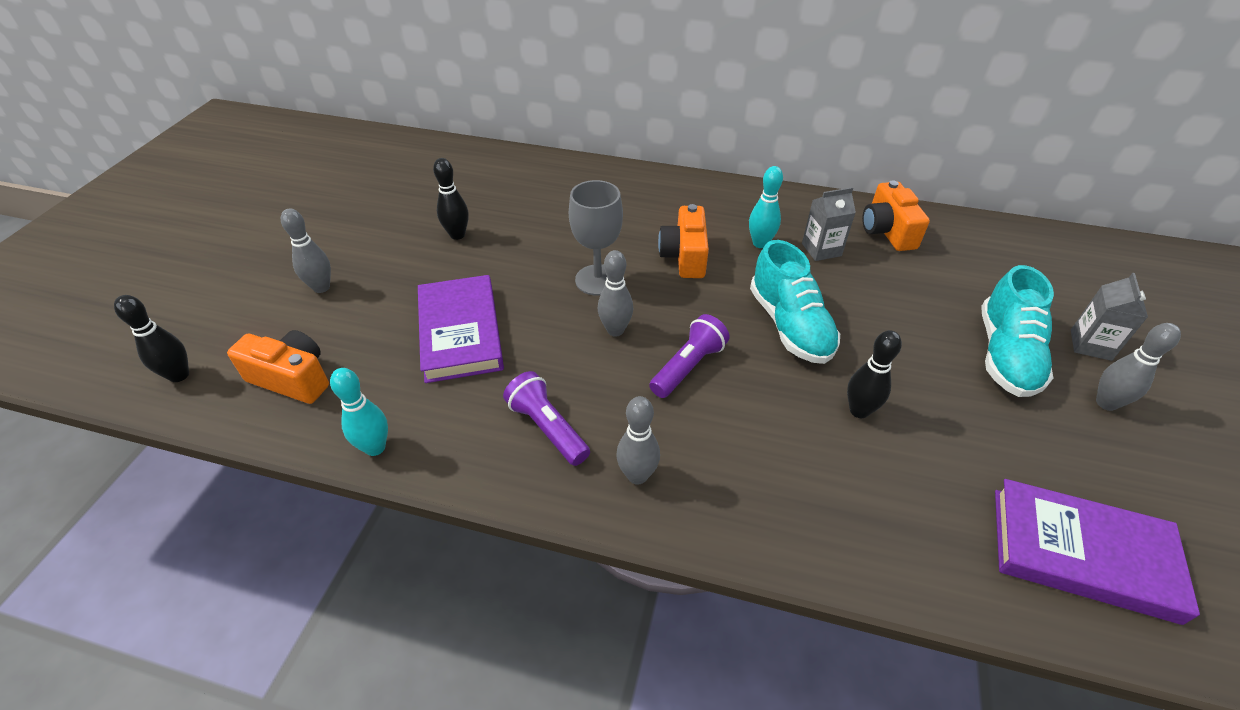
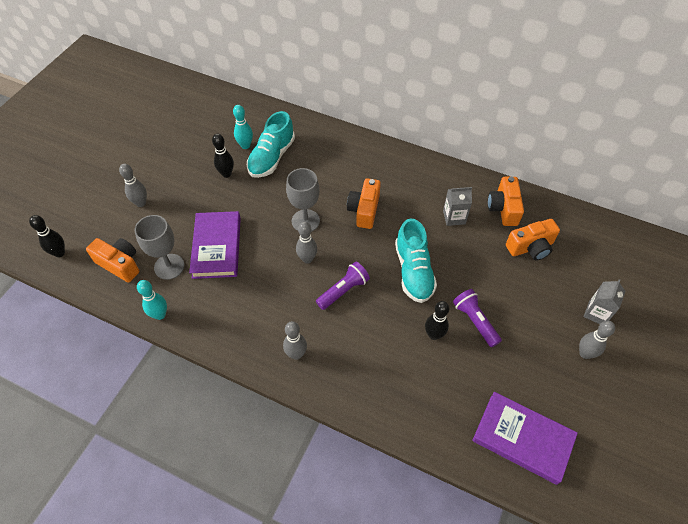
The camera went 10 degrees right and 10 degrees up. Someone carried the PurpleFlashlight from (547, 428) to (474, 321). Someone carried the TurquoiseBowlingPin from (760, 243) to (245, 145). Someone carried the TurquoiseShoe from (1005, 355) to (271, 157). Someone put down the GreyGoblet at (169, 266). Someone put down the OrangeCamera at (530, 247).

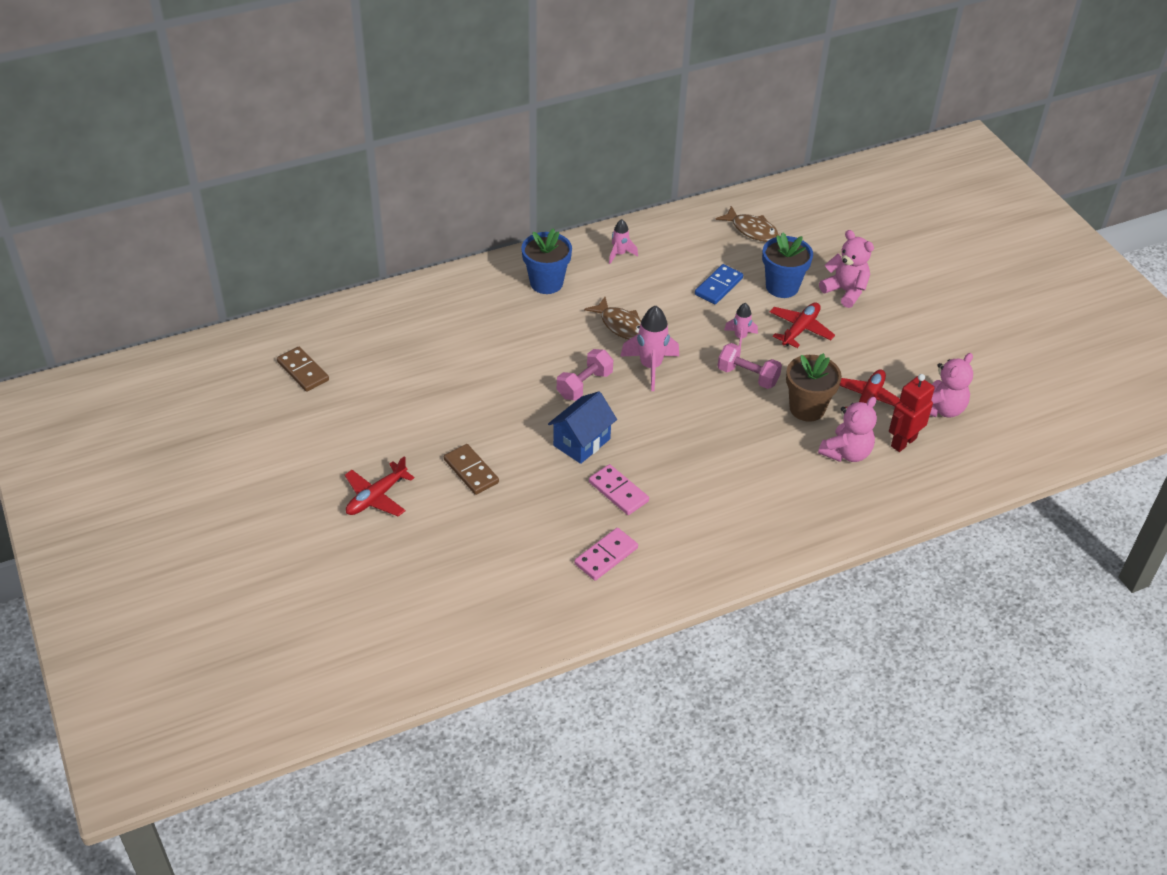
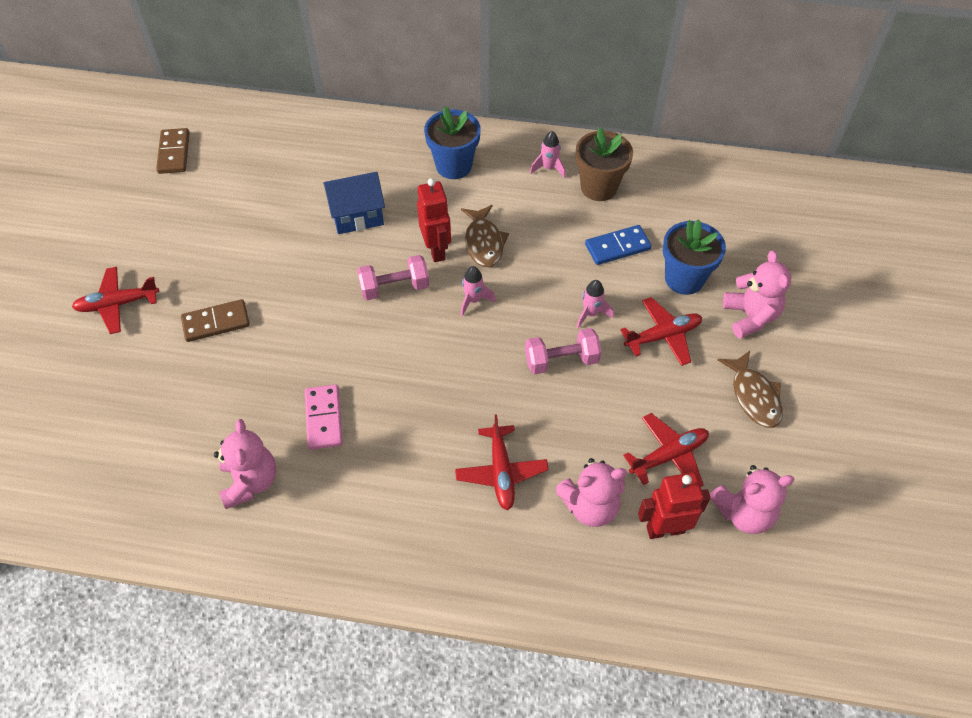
The camera went 35 degrees right and 10 degrees up. Someone rotated the BrownDomino at (471, 471) by 75 degrees clockwise. Someone carried the BlueHouse from (581, 442) to (357, 216). Someone swapped the PinkDomino at (606, 556) for the PinkTeddyBear at (250, 481). Someone scaled the PinkRocket at (650, 367) by 0.58. Someone carried the BrownFish from (752, 230) to (754, 396). Someone rotated the PinkDumbbell at (747, 376) by 75 degrees counterclockwise. Someone carried the BrownFlowerPot from (807, 408) to (598, 187). Someone put down the RedRobot at (436, 250). Someone put down the RedPlane at (501, 472).

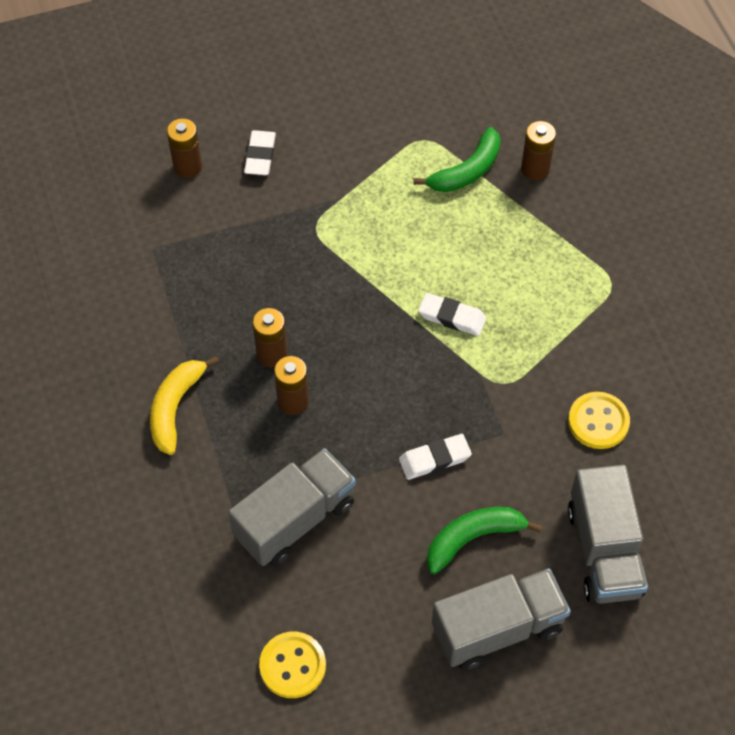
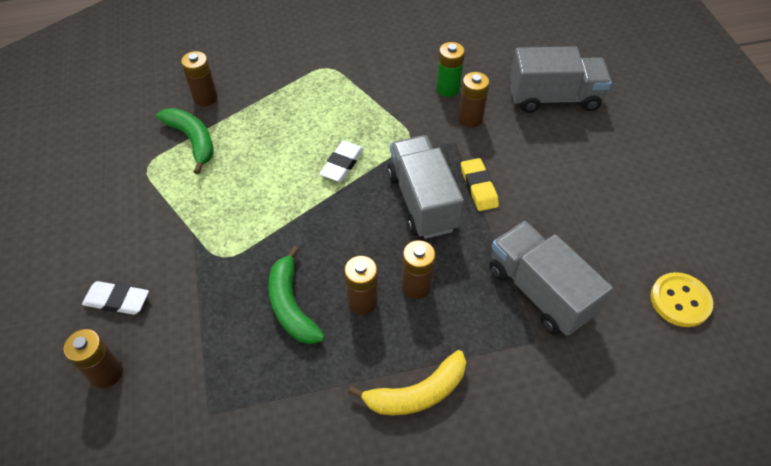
The camera went 85 degrees left and 5 degrees down. Someone rotated the YellowBanana at (175, 408) by 45 degrees counterclockwise. Someone repainted the WhiteEraser at (434, 459), which became the YellowEraser at (478, 187). Someone carried the GreenBanana from (473, 538) to (291, 305). Someone carried the GreyTruck from (497, 629) to (422, 201). Someone swapped the YellowButton at (598, 422) for the GreenBattery at (448, 88). Someone put down the BrownBattery at (470, 119).

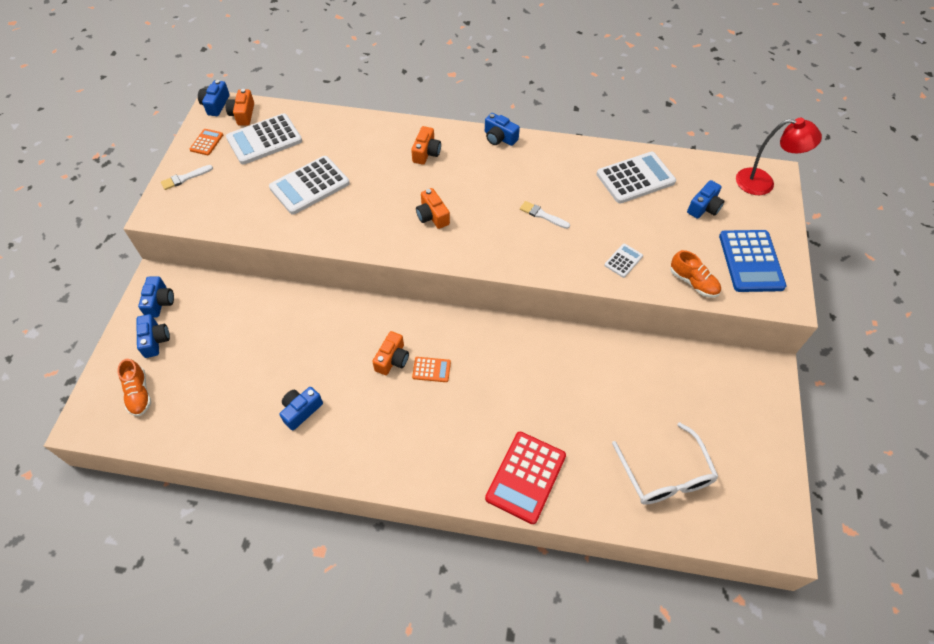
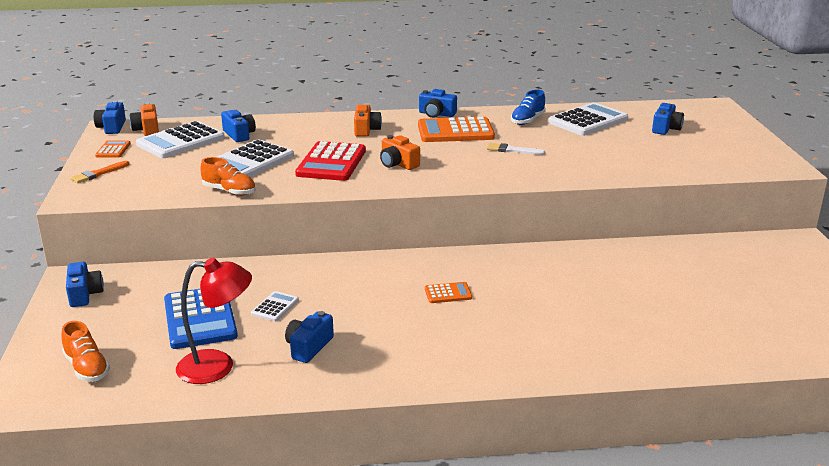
The camera went 15 degrees left and 30 degrees down. Someone carried the BlueCamera from (155, 340) to (239, 135). Someone repainted the WhiteBrush at (185, 178), which became the OrangeBrush at (98, 174). Someone took away the OrangeCamera at (392, 359). Someone carried the RedCalculator from (525, 477) to (331, 162). Someone carried the WhiteCalculator from (623, 261) to (275, 307). Someone took away the WhiteGlasses at (665, 475). Someone carried the OrangeShoe from (693, 282) to (229, 191). Someone carried the BlueCalculator from (750, 261) to (200, 318). Someone carried the RedLamp from (763, 183) to (218, 367). Someone put down the OrangeCalculator at (455, 131). Someone put down the BlueShoe at (527, 120).

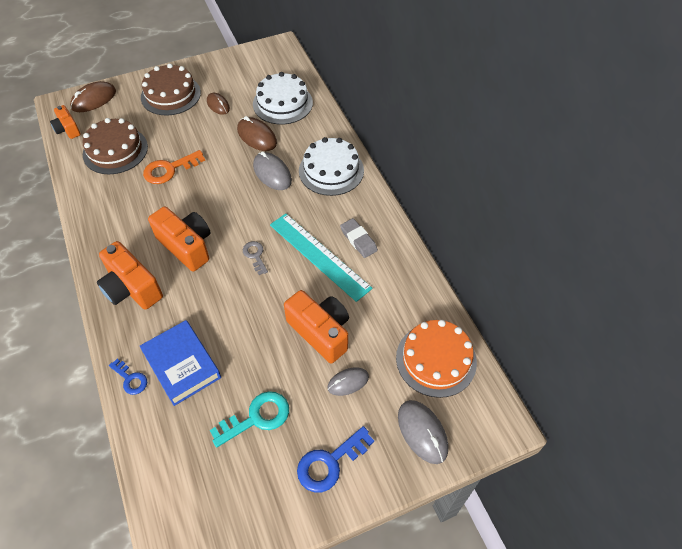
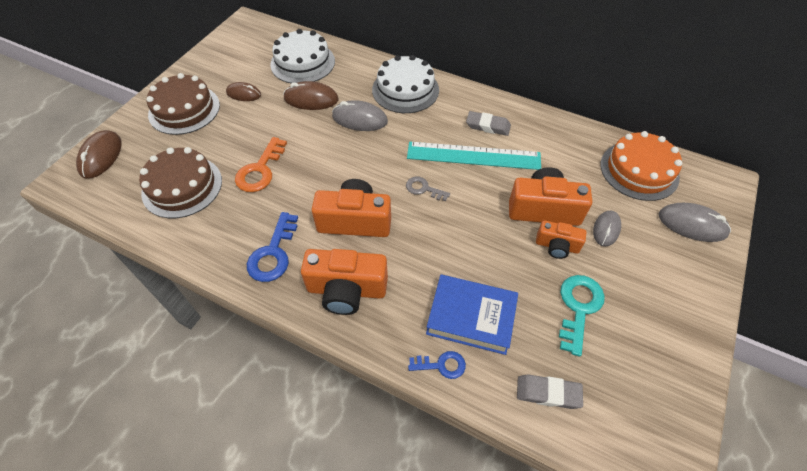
The camera went 40 degrees left and 0 degrees up. Someone carried the OrangeCamera from (68, 129) to (557, 246). Someone carried the BlueKey from (329, 463) to (273, 253). Someone put down the GreyEraser at (548, 393).

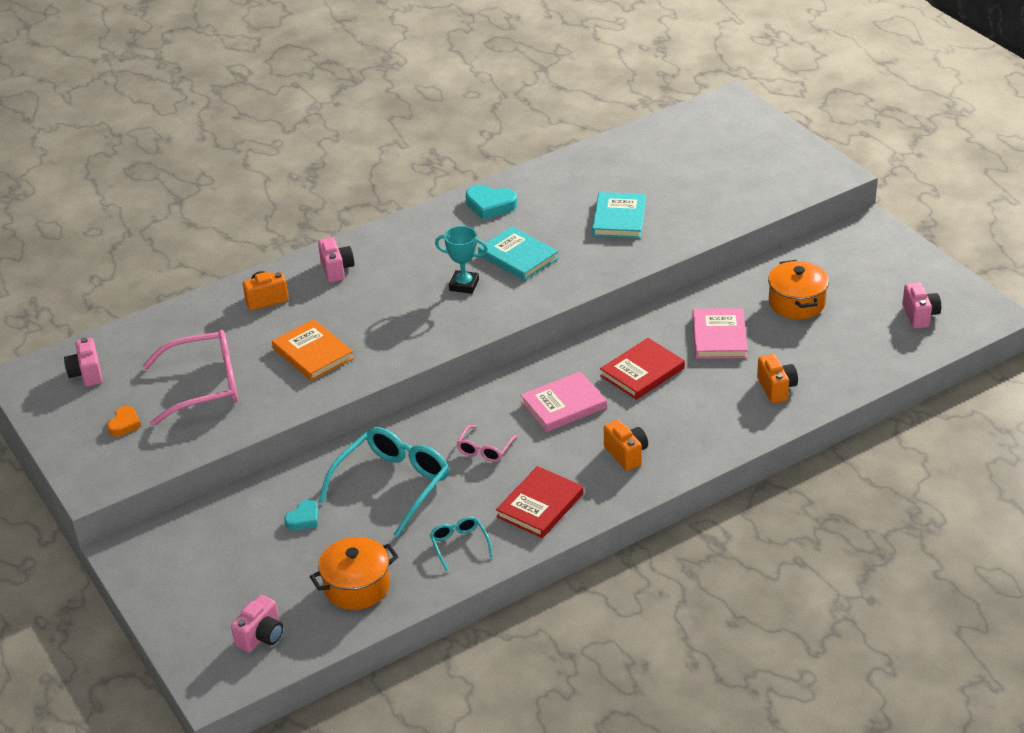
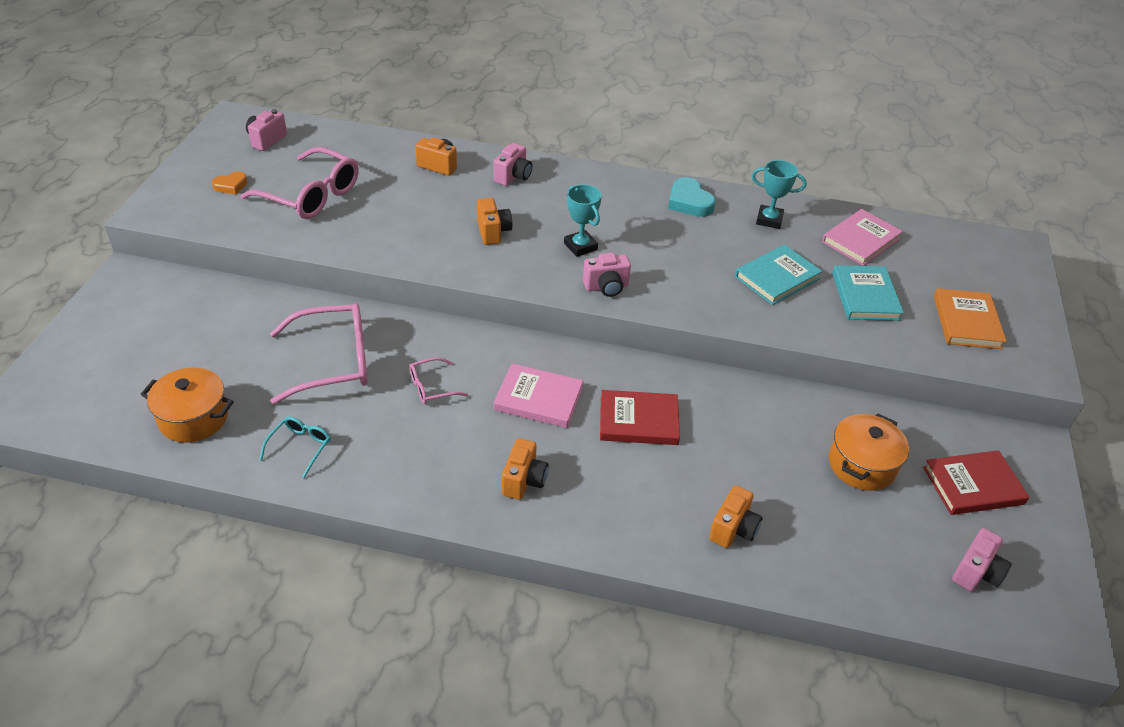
The camera went 40 degrees right and 5 degrees up. Someone carried the PinkCamera from (261, 636) to (606, 287). Someone carried the OrangeBook from (313, 353) to (967, 322). Someone took away the TurquoiseHeart at (304, 519). Someone repainted the TurquoiseGlasses at (392, 485), which became the PinkGlasses at (333, 362). Someone carried the TurquoiseBook from (518, 257) to (865, 296). Someone carried the RedBook from (540, 505) to (973, 486). Someone carried the PinkBook from (719, 337) to (860, 240). Someone put down the OrangeCamera at (493, 232). Someone put down the TurquoiseTrophy at (769, 220).

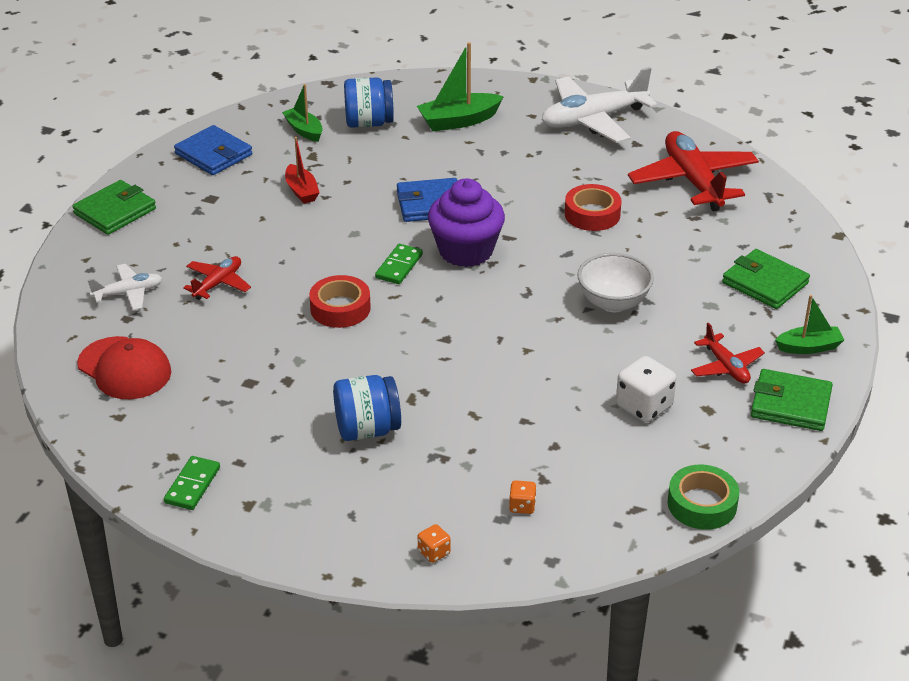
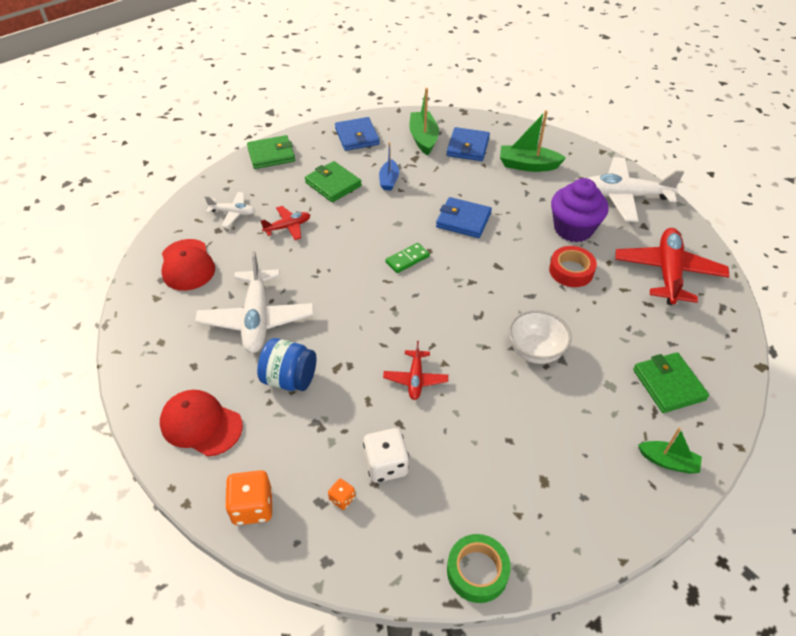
The camera went 30 degrees right and 10 degrees up. Someone took away the GreenDomino at (192, 485). Someone scaled the GreenBoat at (304, 130) by 1.55. Someone repainted the RedBoat at (301, 191), which became the BlueBoat at (389, 180). Someone took away the RedTape at (340, 308). Someone swapped the BlueJar at (369, 123) for the BlueWallet at (468, 147). Someone scaled the OrangeDice at (434, 552) by 1.93. Someone carried the PurpleCupcake from (466, 251) to (573, 229). Someone carried the WhiteDice from (644, 406) to (386, 465). Someone carried the RedPlane from (726, 367) to (415, 379). Someone carried the GreenWallet from (790, 404) to (333, 184). Someone put down the RedCap at (201, 424). Someone put down the WhitePlane at (257, 319).

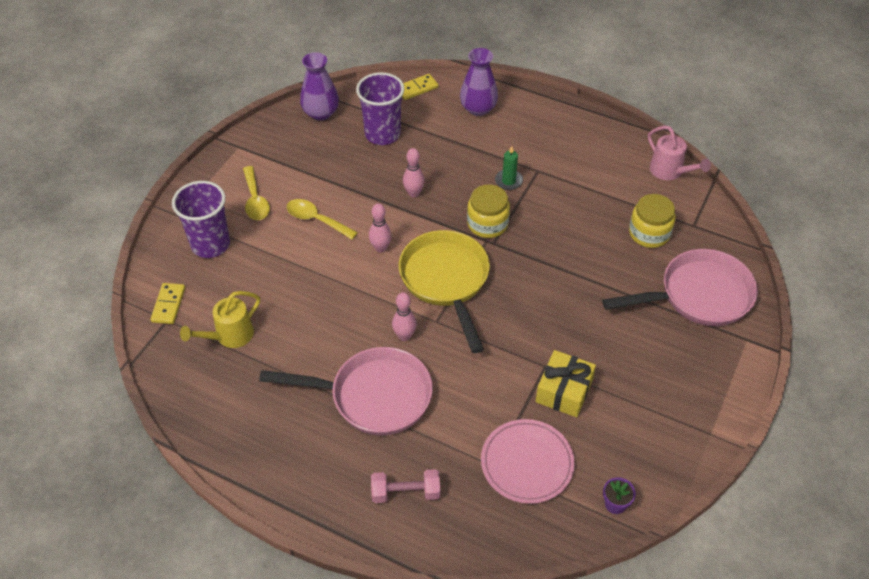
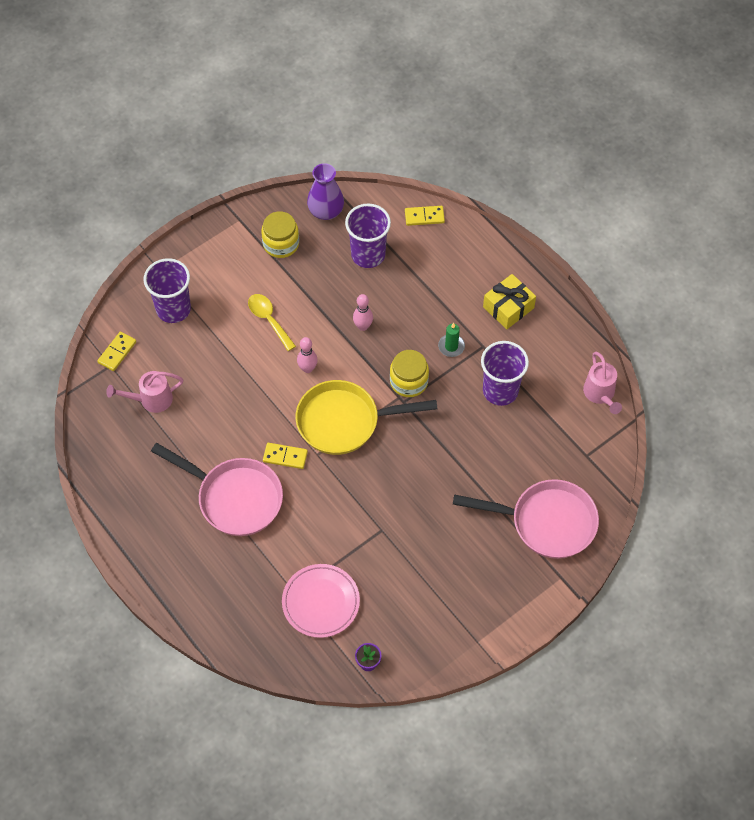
The camera went 25 degrees right and 10 degrees up. Someone repainted the YellowWateringCan at (229, 336), which became the PinkWateringCan at (151, 400). Someone took away the YellowSpoon at (255, 200). Someone took away the PinkDumbbell at (406, 492). Someone swapped the PinkBowlingPin at (404, 336) for the YellowDomino at (285, 456). Someone rotated the YellowPan at (446, 281) by 105 degrees counterclockwise. Someone took away the PurpleVase at (478, 108). Someone carried the YellowGift from (564, 391) to (508, 307). Someone carried the YellowJar from (649, 233) to (281, 244). Someone put down the PurpleCup at (500, 391).

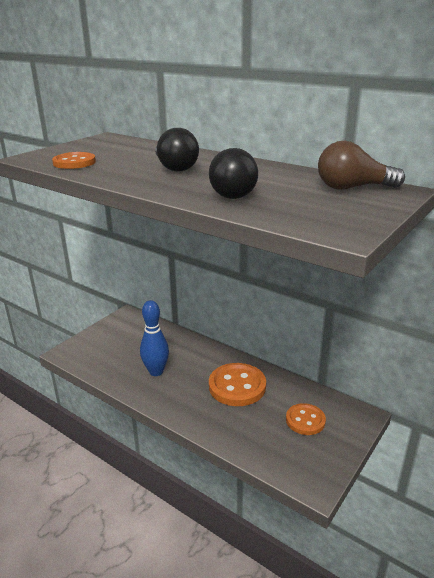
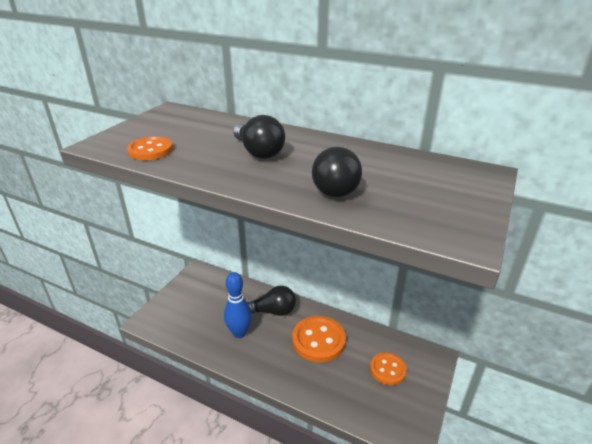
The camera went 10 degrees left and 5 degrees up. Someone took away the BrownLightBulb at (352, 188). Someone put down the BlackLightBulb at (273, 311).

